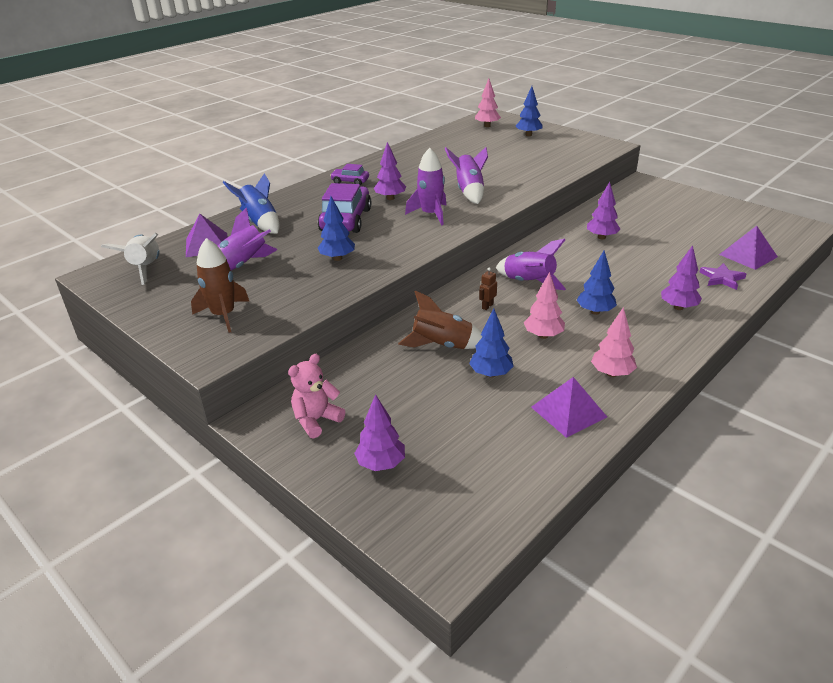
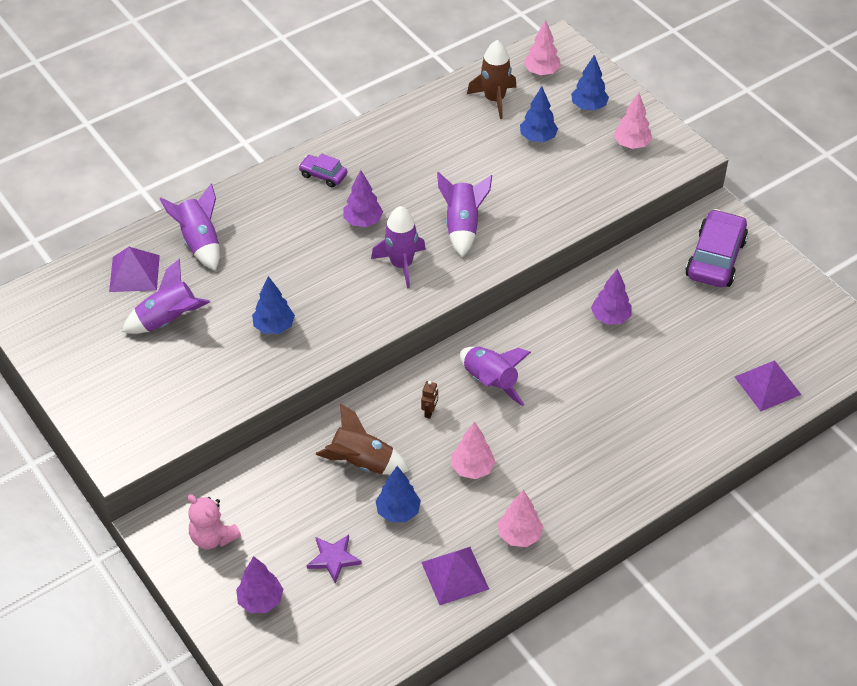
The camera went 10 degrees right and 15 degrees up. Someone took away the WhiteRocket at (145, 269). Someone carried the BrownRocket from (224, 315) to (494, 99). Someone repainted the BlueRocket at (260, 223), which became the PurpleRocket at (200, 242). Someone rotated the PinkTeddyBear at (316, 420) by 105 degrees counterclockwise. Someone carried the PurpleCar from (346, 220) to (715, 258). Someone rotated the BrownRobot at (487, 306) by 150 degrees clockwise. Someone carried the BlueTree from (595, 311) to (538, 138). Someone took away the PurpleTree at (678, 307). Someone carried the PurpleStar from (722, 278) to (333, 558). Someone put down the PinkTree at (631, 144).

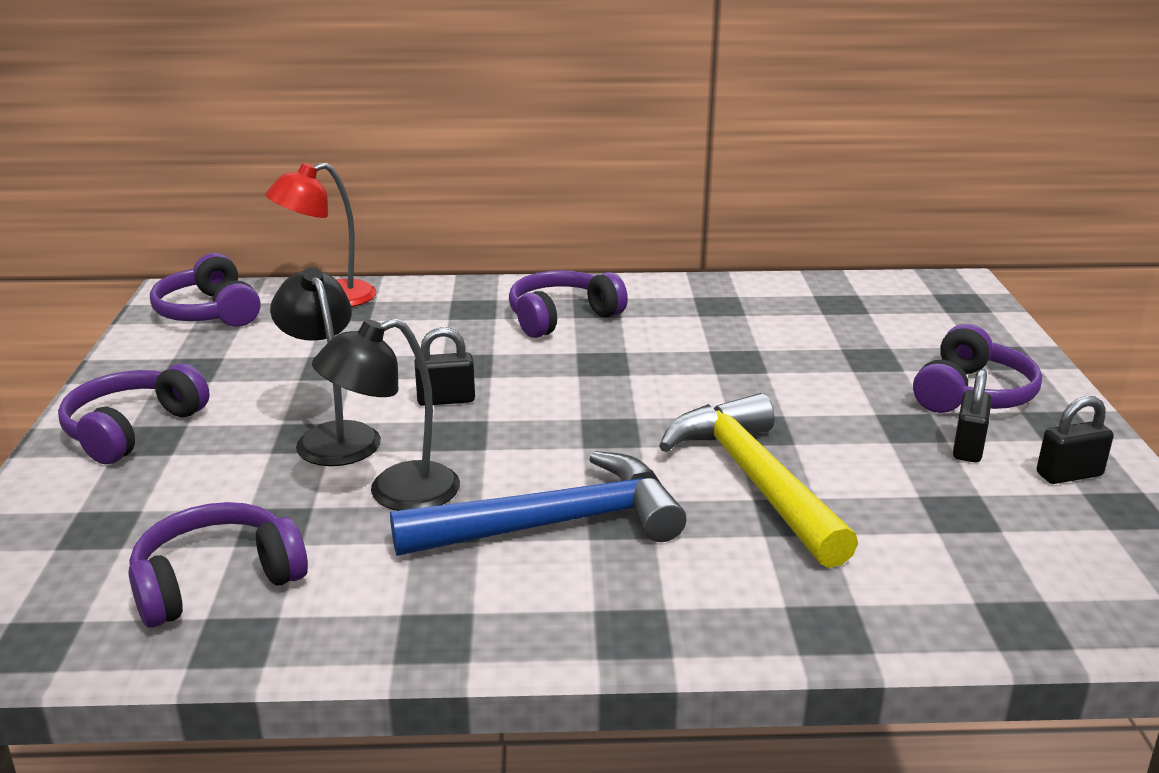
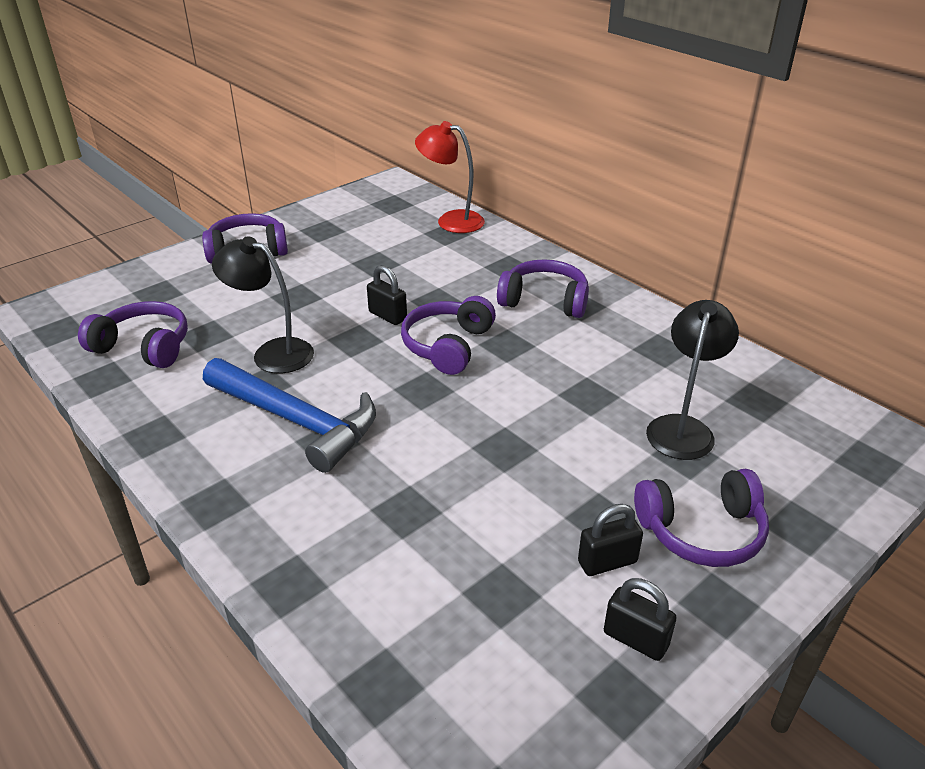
The camera went 50 degrees right and 10 degrees up. Someone carried the PurpleHeadphones from (209, 312) to (447, 346). Someone carried the BlackLamp from (333, 436) to (682, 428). Someone took away the YellowHammer at (754, 480).

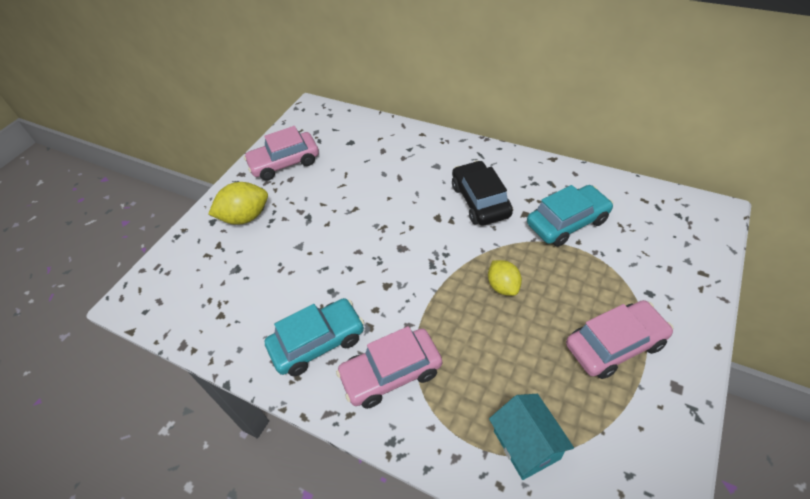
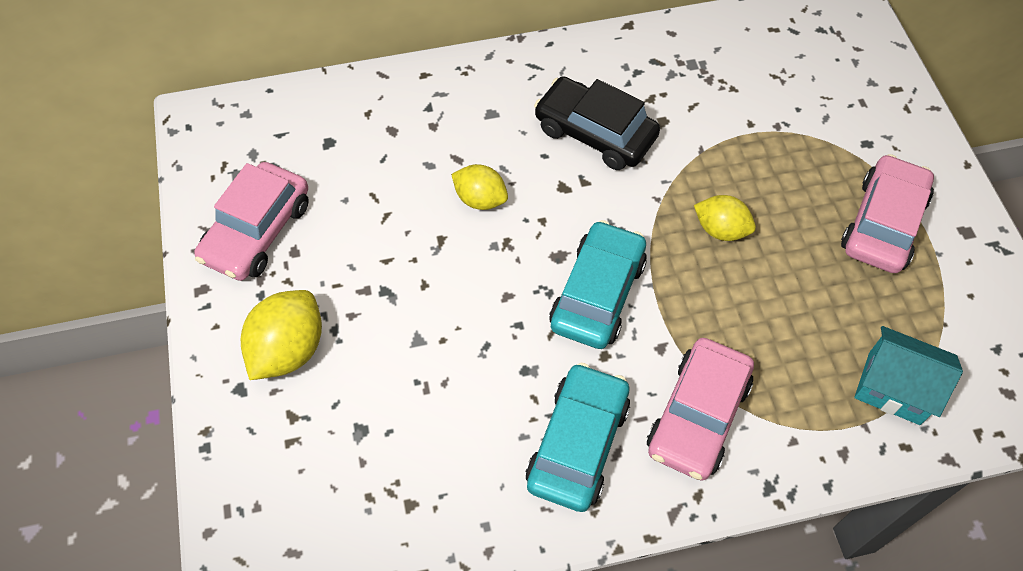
The camera went 45 degrees left and 10 degrees up. Someone carried the TurquoiseCar from (567, 222) to (597, 294). Someone put down the YellowLemon at (480, 199).

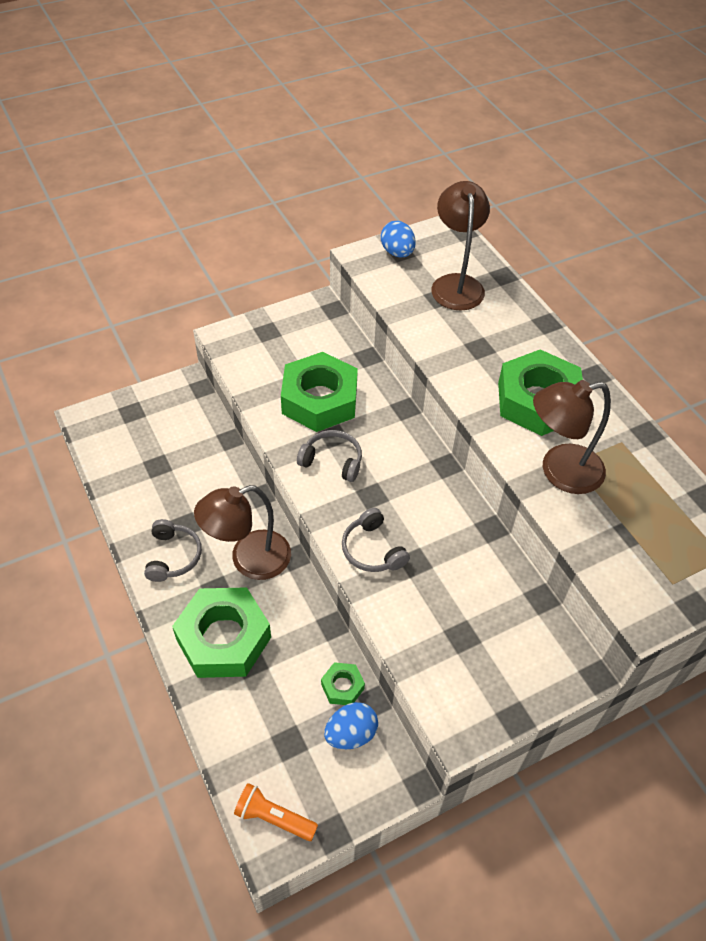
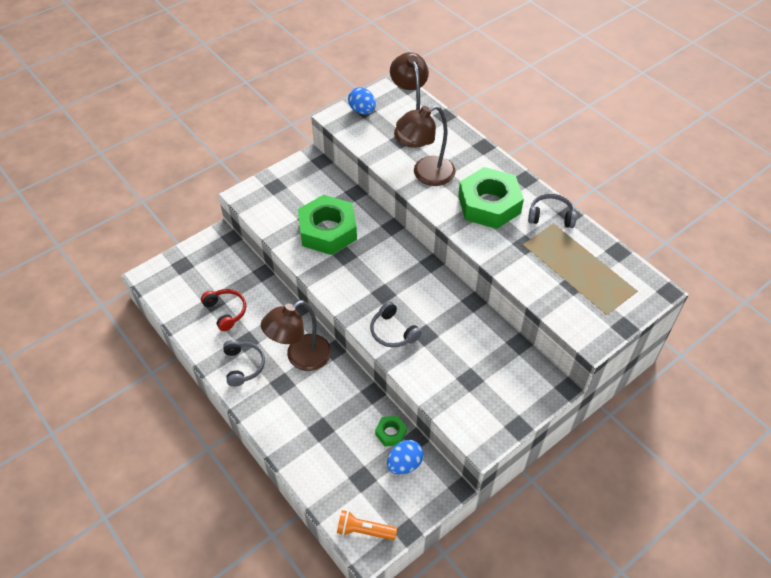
The camera went 10 degrees left and 0 degrees up. Someone took away the GreenNut at (223, 638). Someone carried the GreyHeadphones from (332, 461) to (551, 216). Someone carried the BrownLamp from (559, 471) to (425, 174). Someone put down the RedHeadphones at (226, 311).

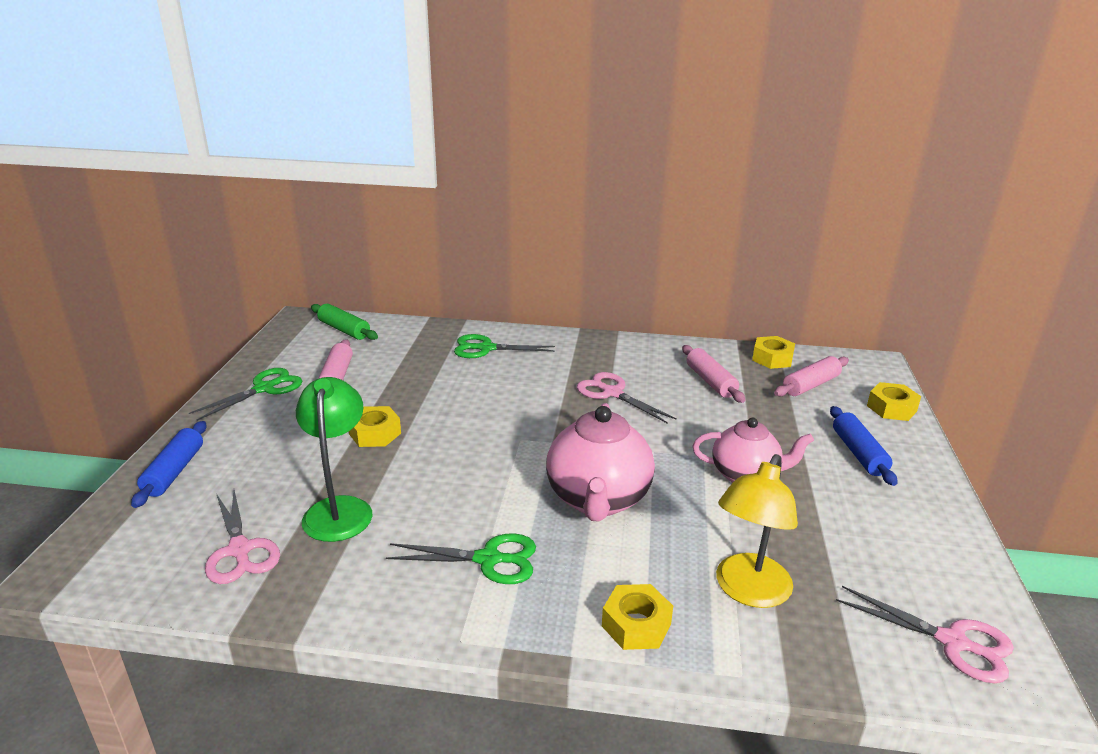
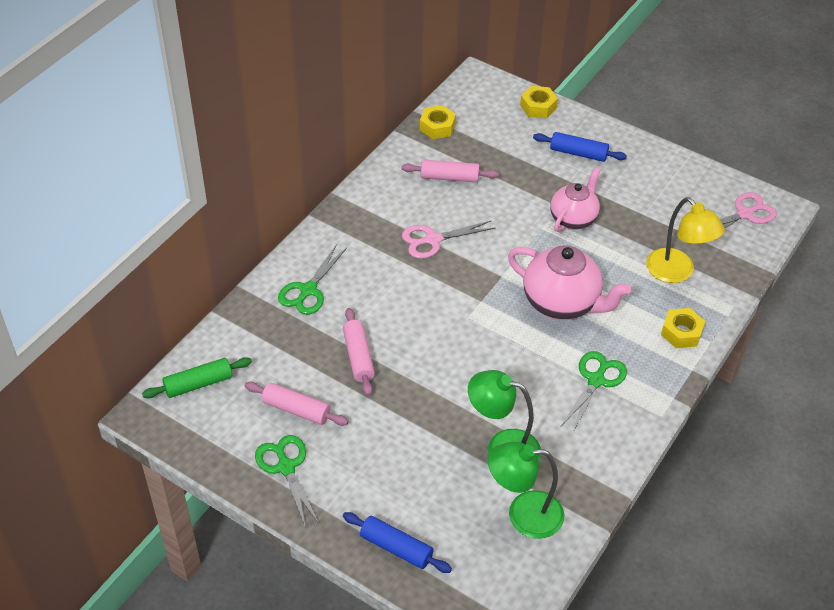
The camera went 65 degrees left and 20 degrees up. Someone swapped the PinkScissors at (240, 550) for the GreenLamp at (523, 514). Someone took away the YellowNut at (375, 433). Someone carried the PinkRollingPin from (810, 385) to (358, 357).

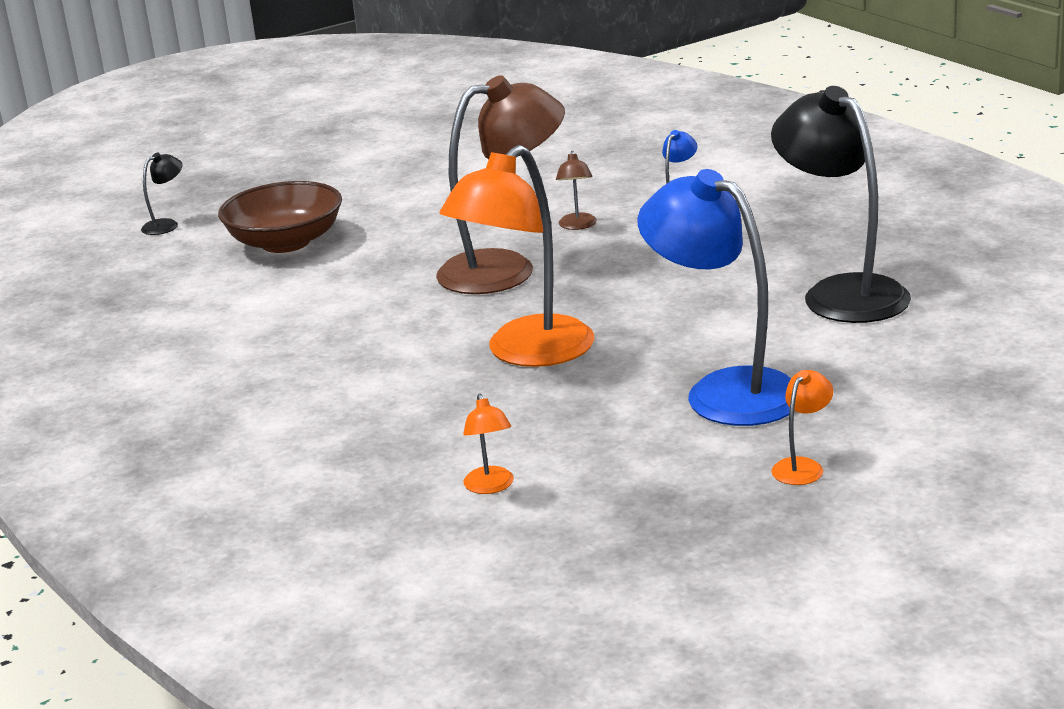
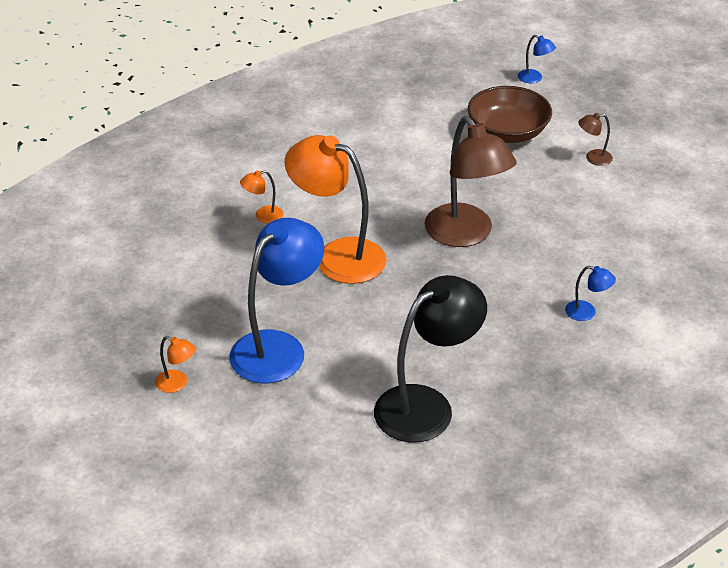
The camera went 80 degrees right and 15 degrees up. Someone repainted the BlackLamp at (166, 225), which became the BlueLamp at (534, 78). Someone carried the OrangeLamp from (491, 487) to (263, 216). Someone carried the BrownLamp from (577, 226) to (593, 158).

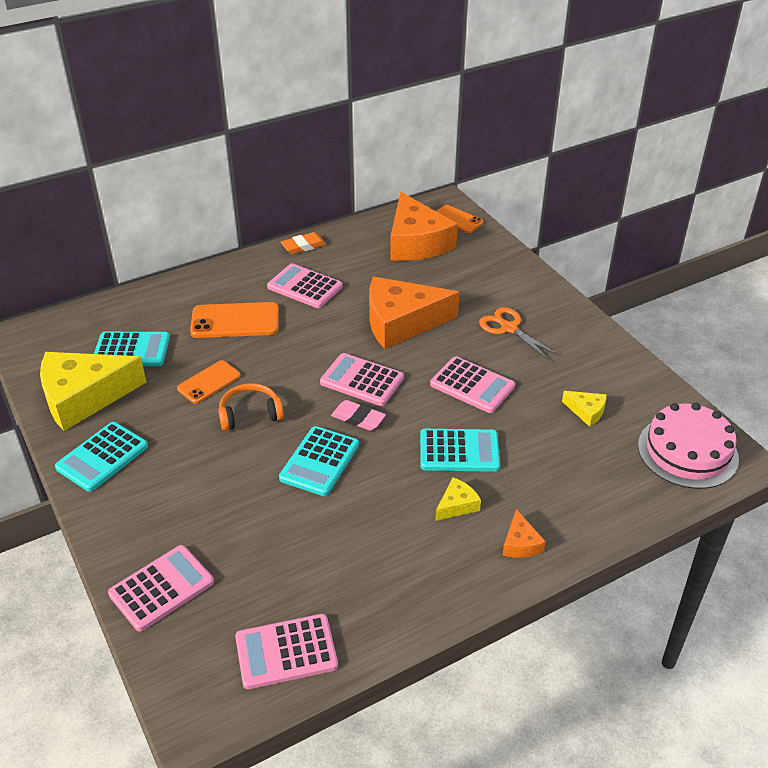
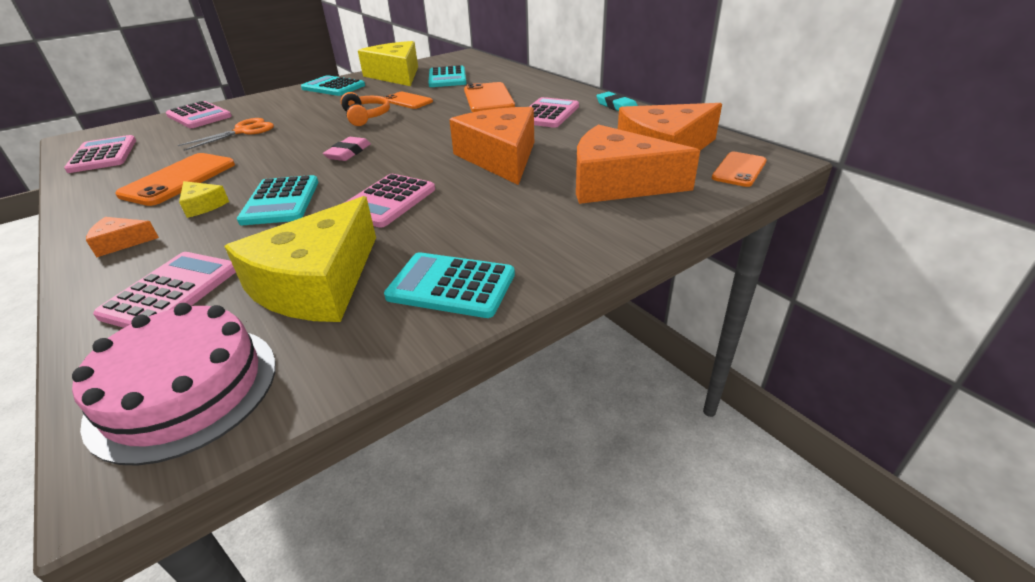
The camera went 85 degrees right and 5 degrees down. Someone carried the TurquoiseCalculator from (319, 461) to (451, 286). Someone repainted the OrangeEraser at (303, 246), which became the TurquoiseEraser at (616, 106). Someone carried the PinkCalculator from (362, 380) to (171, 292). Someone carried the OrangeScissors from (509, 328) to (243, 131). Someone scaled the YellowCheese at (586, 411) by 2.32. Someone put down the OrangePhone at (179, 179). Someone put down the OrangeCheese at (617, 184).

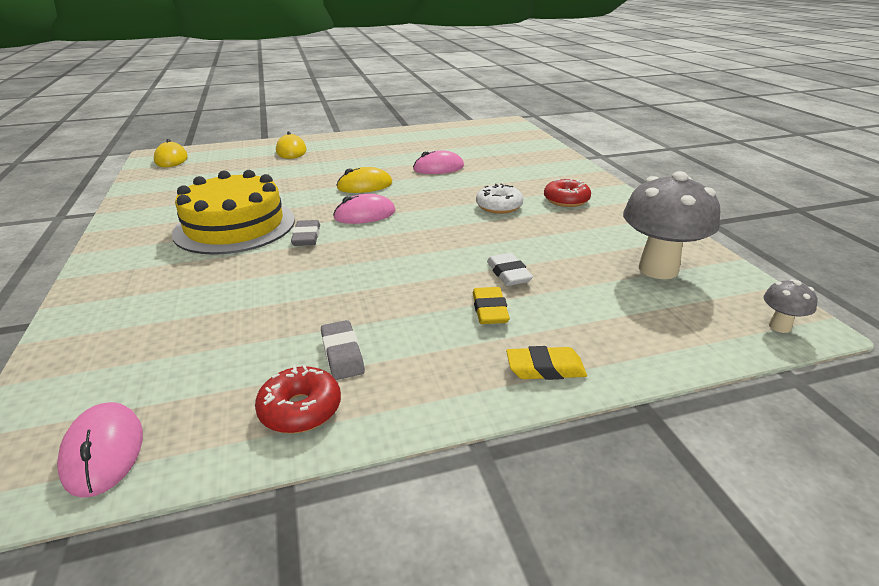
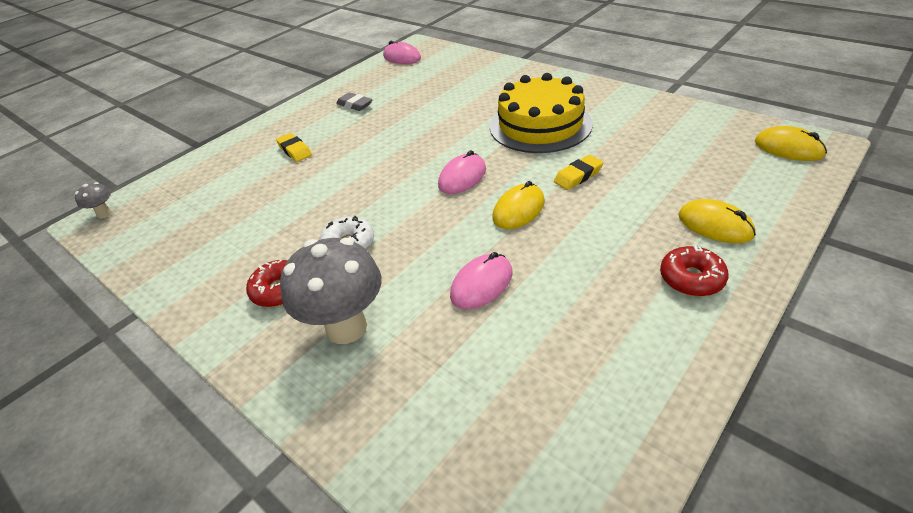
The camera went 150 degrees right and 10 degrees up. Someone carried the RedDonut from (300, 409) to (691, 278). Someone took away the GreyEraser at (306, 237). Someone took away the WhiteEraser at (508, 274). Someone carried the YellowEraser from (545, 368) to (578, 176). Someone carried the GreyMushroom from (658, 269) to (346, 327).

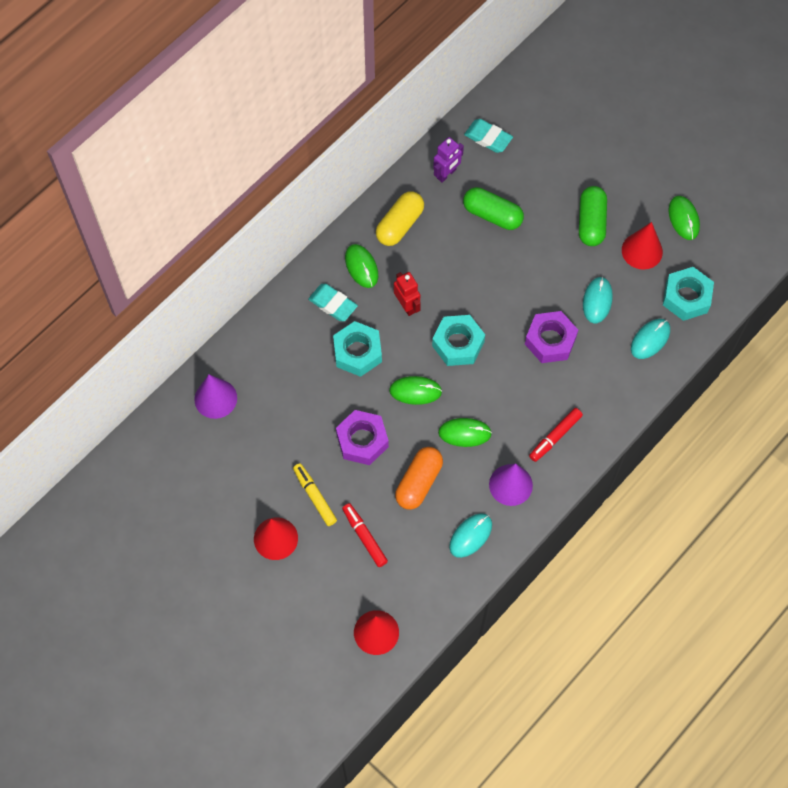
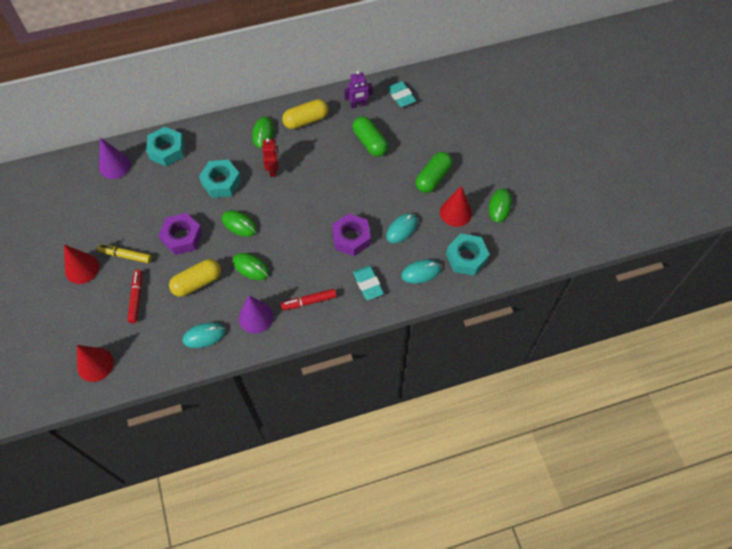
The camera went 30 degrees right and 5 degrees down. Someone rotated the YellowMarker at (314, 496) by 75 degrees counterclockwise. Someone carried the TurquoiseEraser from (333, 304) to (368, 284). Someone repainted the OrangeCapsule at (419, 482), which became the YellowCapsule at (197, 282). Someone carried the TurquoiseNut from (458, 344) to (167, 150).

